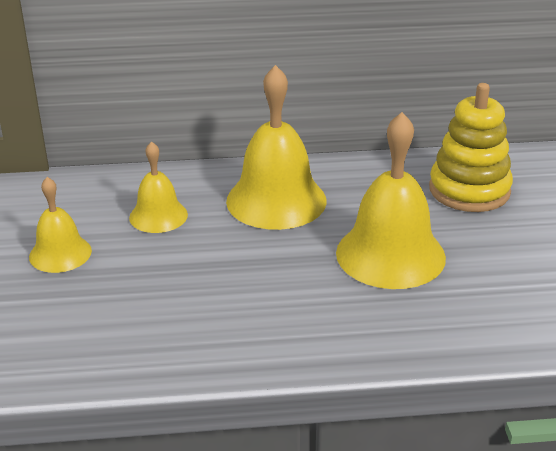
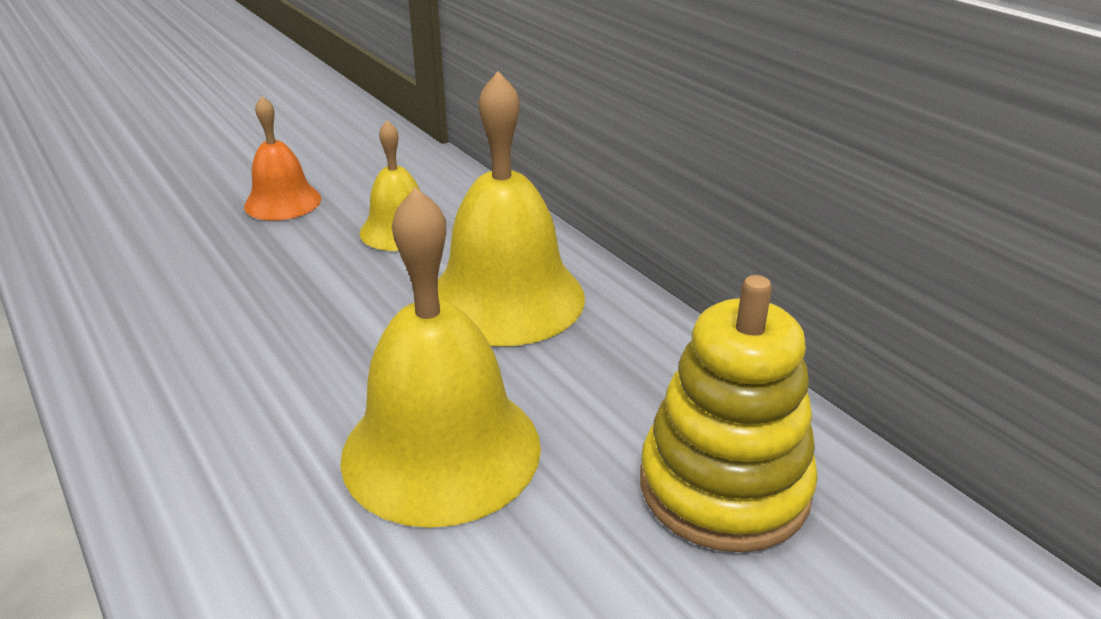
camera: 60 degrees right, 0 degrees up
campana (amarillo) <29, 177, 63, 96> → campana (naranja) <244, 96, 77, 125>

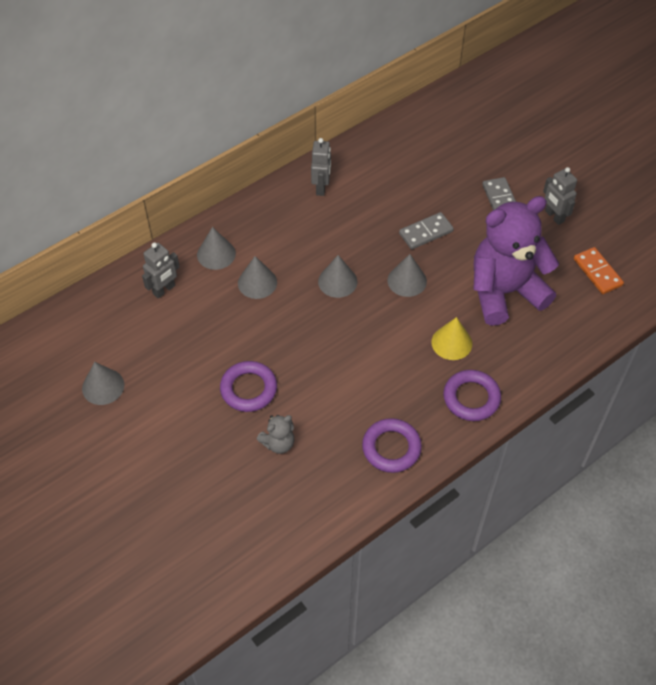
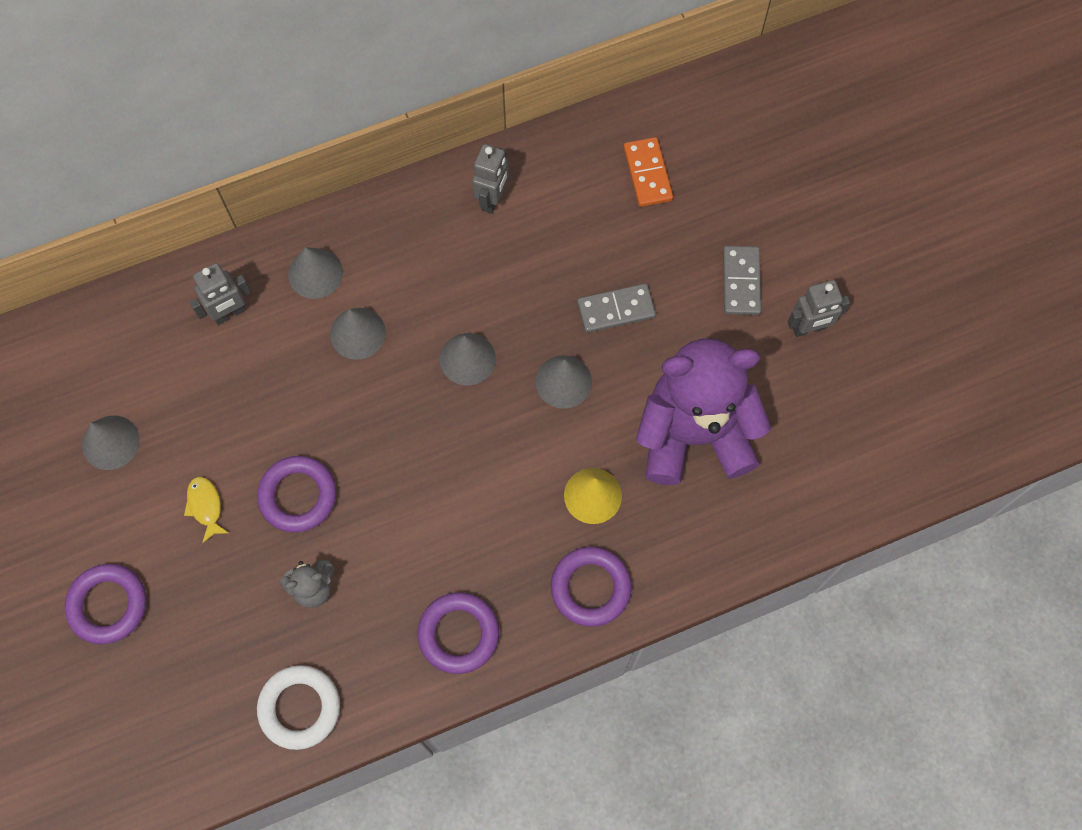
camera: 15 degrees right, 15 degrees up
robot (gris) <543, 167, 34, 58> → robot (gris) <788, 280, 62, 57>, 90 degrees counterclockwise
ficha de dominó (naranja) <574, 247, 50, 47> → ficha de dominó (naranja) <624, 137, 49, 70>, move
- → anillo (morado) <65, 564, 81, 80>
- → pez (amarillo) <184, 477, 45, 66>
- → anillo (blanco) <257, 665, 83, 85>

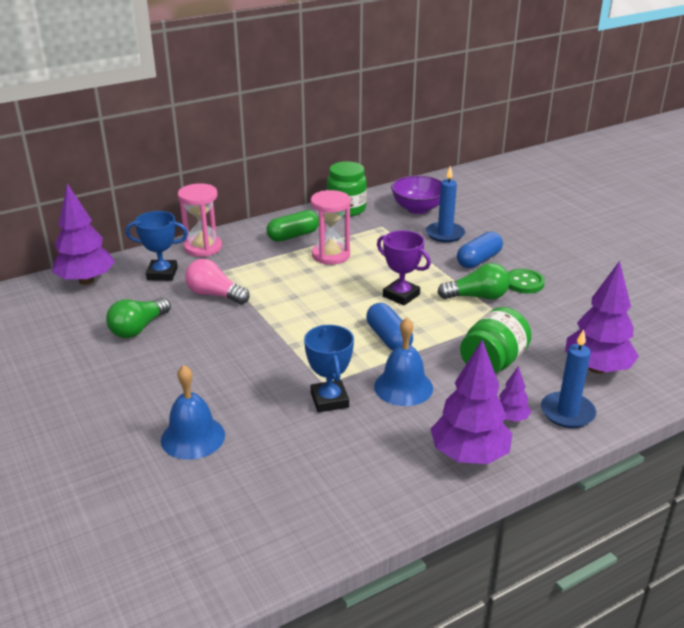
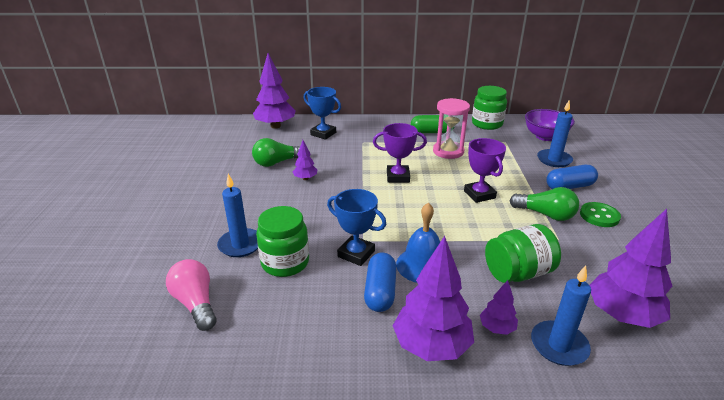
camera: 30 degrees right, 0 degrees up
campana (azul) <161, 365, 64, 95> → vela (azul) <217, 174, 41, 83>
reloj de arena (rosa) <178, 184, 44, 73> → -
bombilla (rosa) <185, 259, 65, 45> → bombilla (rosa) <166, 259, 51, 72>, move
trofeo (azul) <304, 325, 50, 88> → trofeo (azul) <327, 189, 59, 77>, 75 degrees counterclockwise
cápsula (azul) <366, 303, 47, 47> → cápsula (azul) <364, 252, 32, 60>, move
- → tarro (verde) <256, 206, 53, 71>
- → árbol (morado) <293, 140, 24, 40>
- → trofeo (morado) <373, 123, 54, 60>

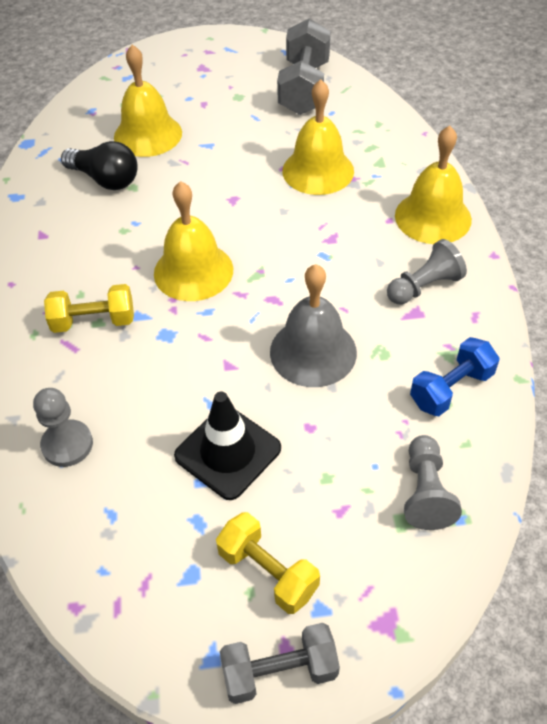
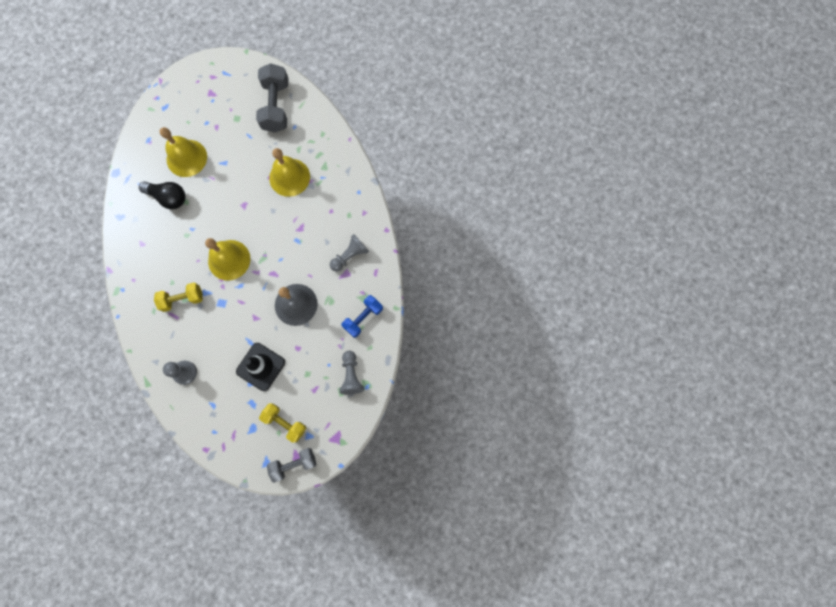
camera: 10 degrees left, 25 degrees up
campana (amarillo) <395, 126, 77, 118> → -

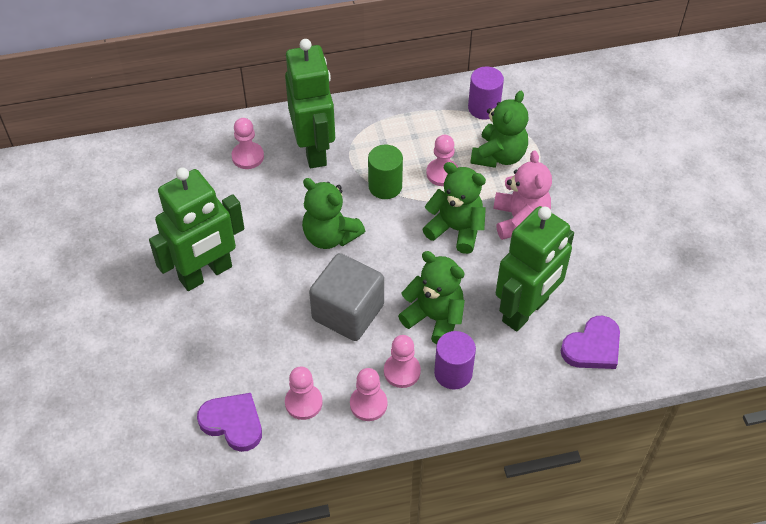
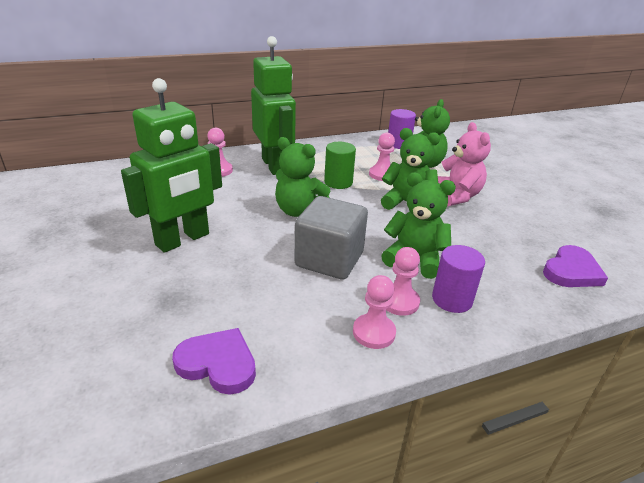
camera: 10 degrees left, 20 degrees down
peón (rosa) <285, 367, 38, 53> → -
robot (verde) <496, 206, 78, 126> → -

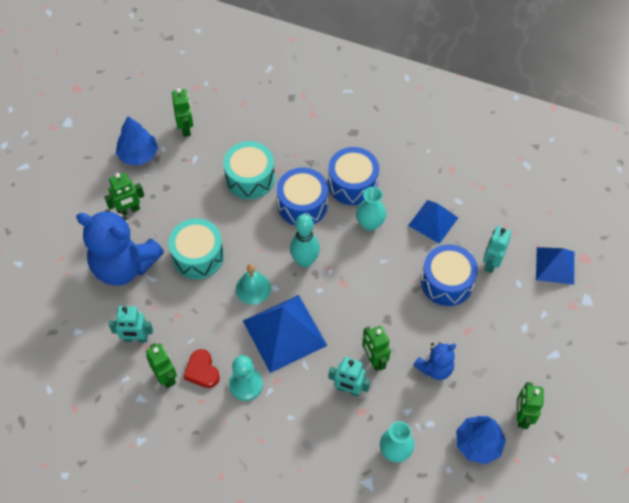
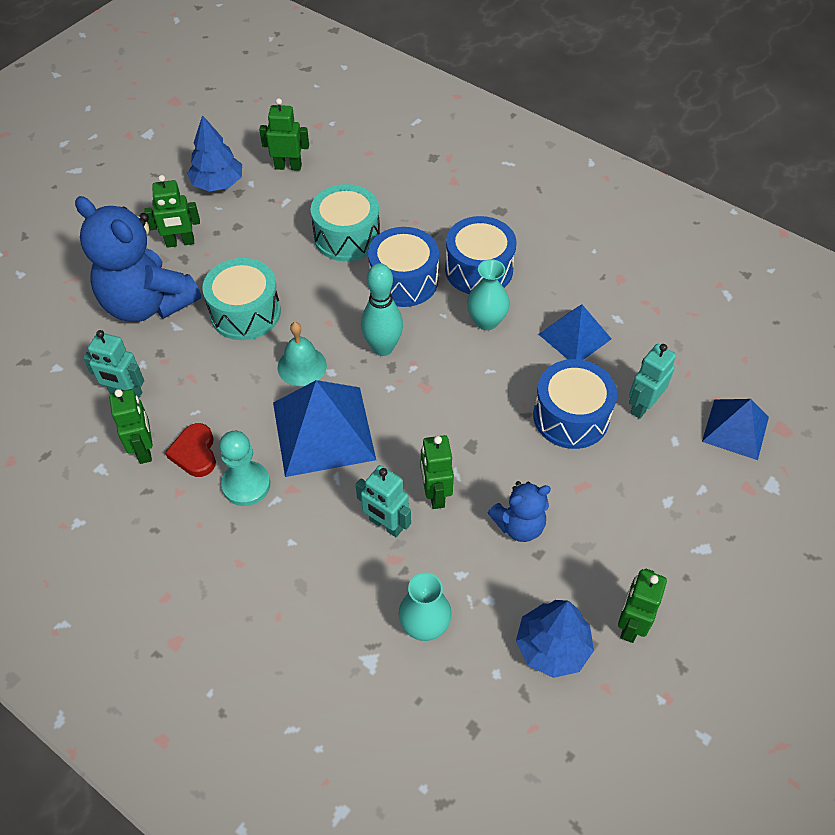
camera: 15 degrees right, 5 degrees down
robot (verde) <172, 88, 21, 49> → robot (verde) <259, 98, 50, 73>, 90 degrees counterclockwise

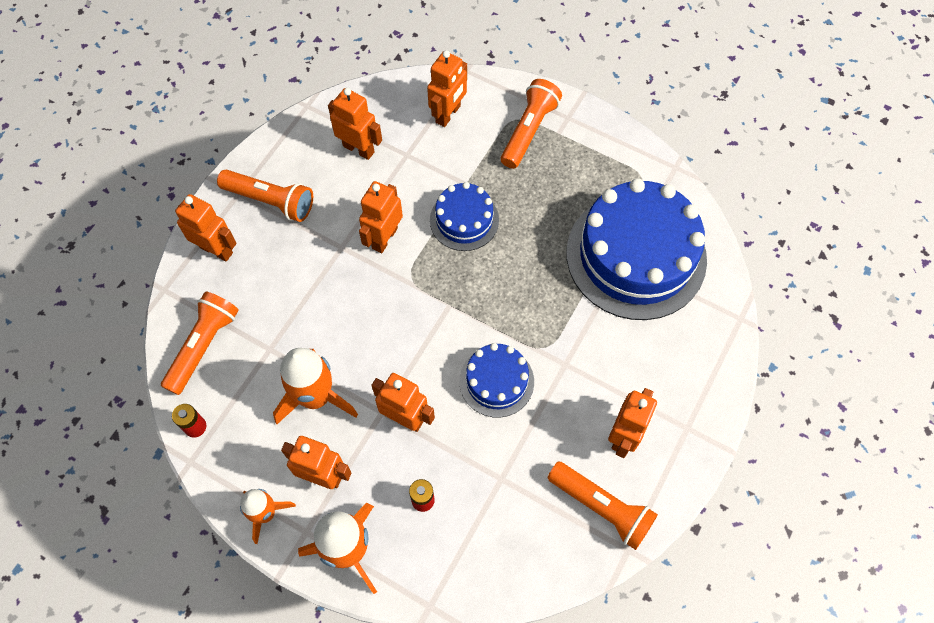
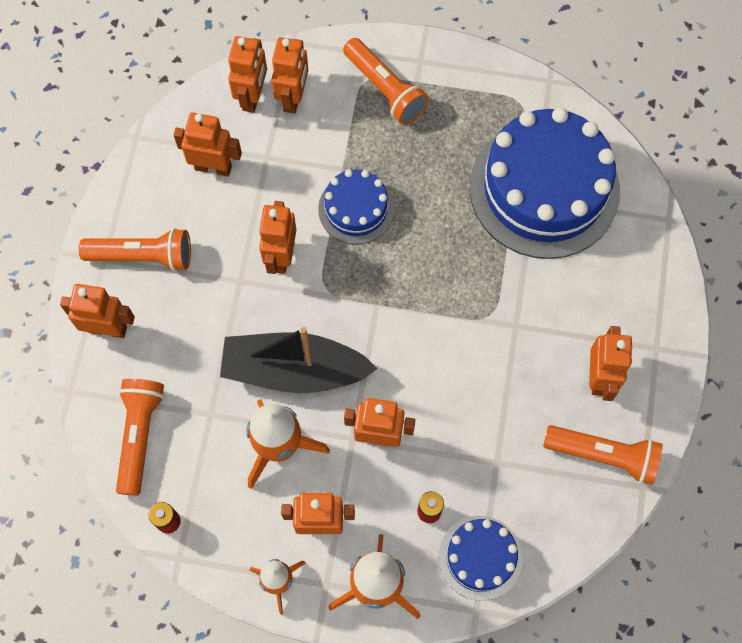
camera: 20 degrees left, 5 degrees up
tarta (azul) <459, 343, 75, 75> → tarta (azul) <439, 516, 83, 85>, move
lámpara de mano (naranja) <501, 79, 61, 90> → lámpara de mano (naranja) <343, 38, 86, 86>, 135 degrees clockwise
- → barco (negro) <220, 327, 157, 66>
- → robot (naranja) <228, 36, 39, 77>

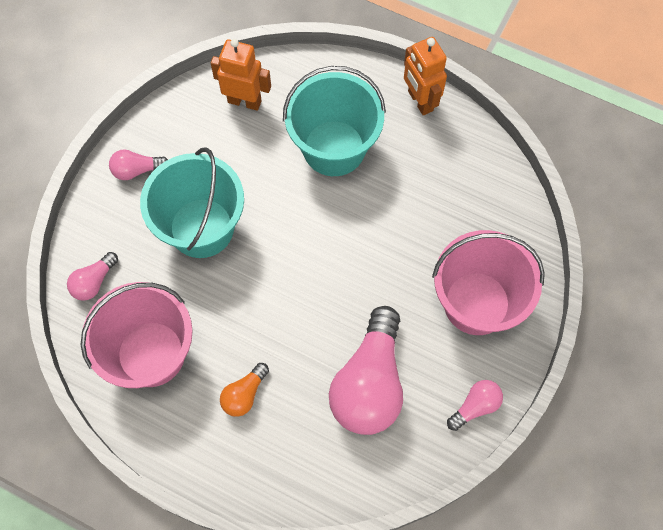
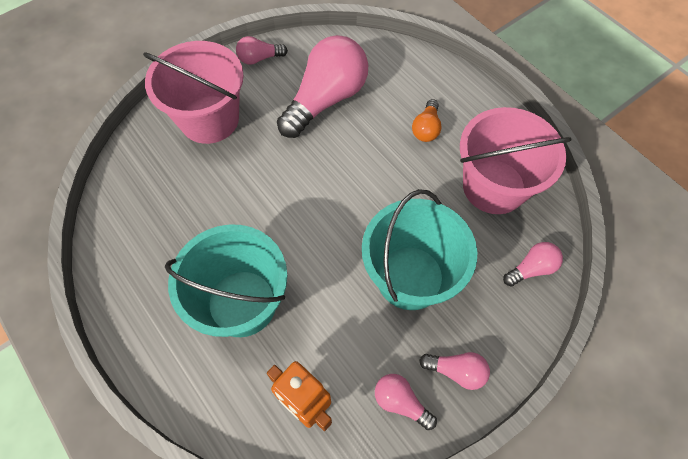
camera: 155 degrees left, 5 degrees down
bombilla (naranja) <220, 363, 49, 54> → bombilla (naranja) <412, 99, 30, 43>, 135 degrees clockwise
robot (naranja) <404, 37, 43, 78> → -
- → bombilla (rosa) <375, 374, 62, 56>

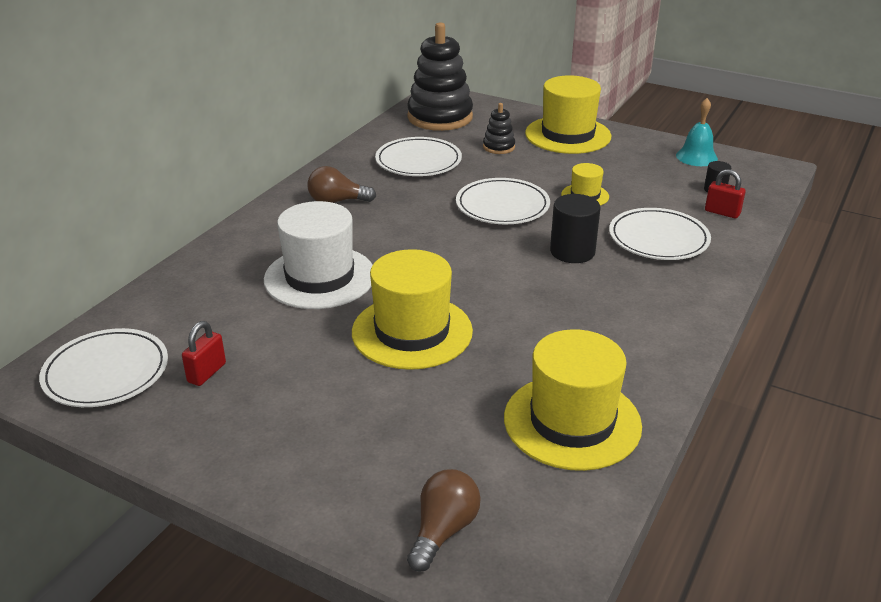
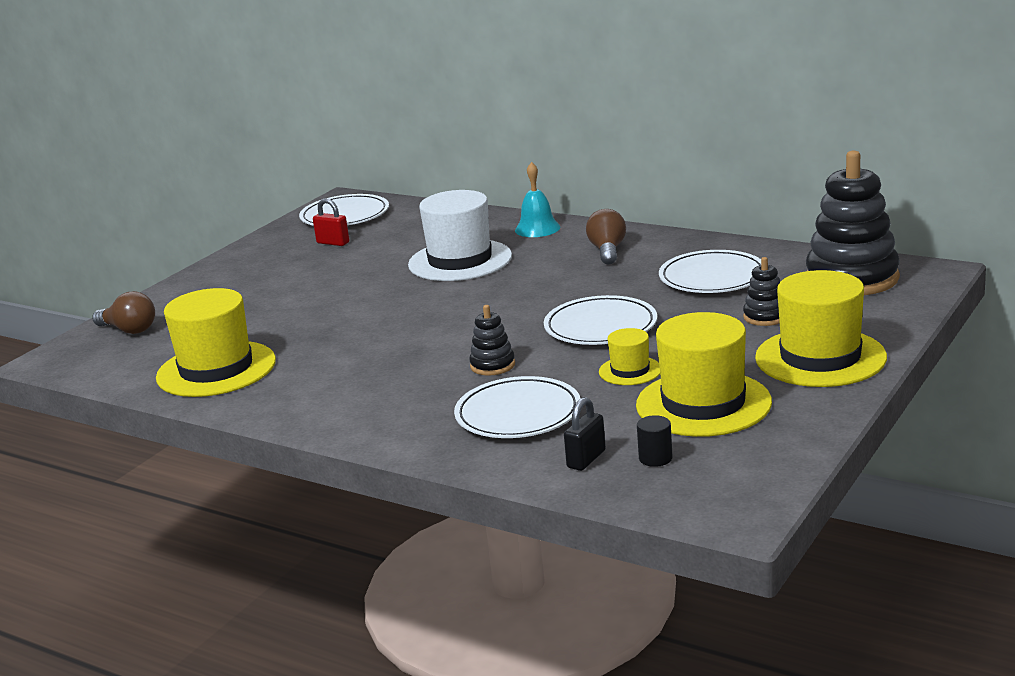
camera: 95 degrees right, 10 degrees down
sombrero (amarillo) <352, 249, 121, 121> → sombrero (amarillo) <636, 312, 136, 125>, move
cilindro (negro) <550, 194, 51, 69> → juguete apilable (negro) <469, 305, 46, 71>
campana (turquesa) <676, 98, 42, 68> → campana (turquesa) <515, 162, 45, 75>, move
candado (rojo) <705, 169, 41, 50> → candado (negro) <564, 397, 42, 74>

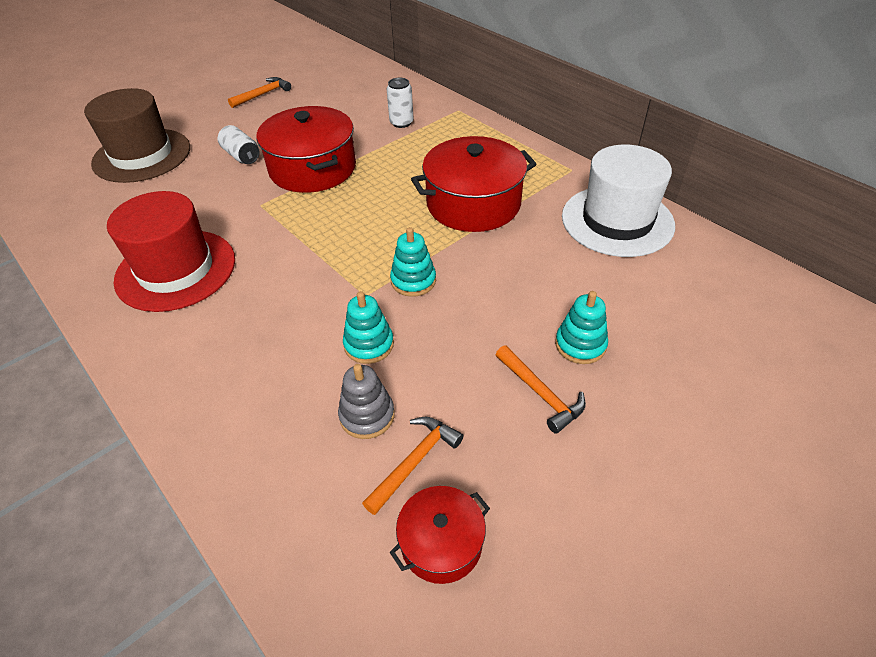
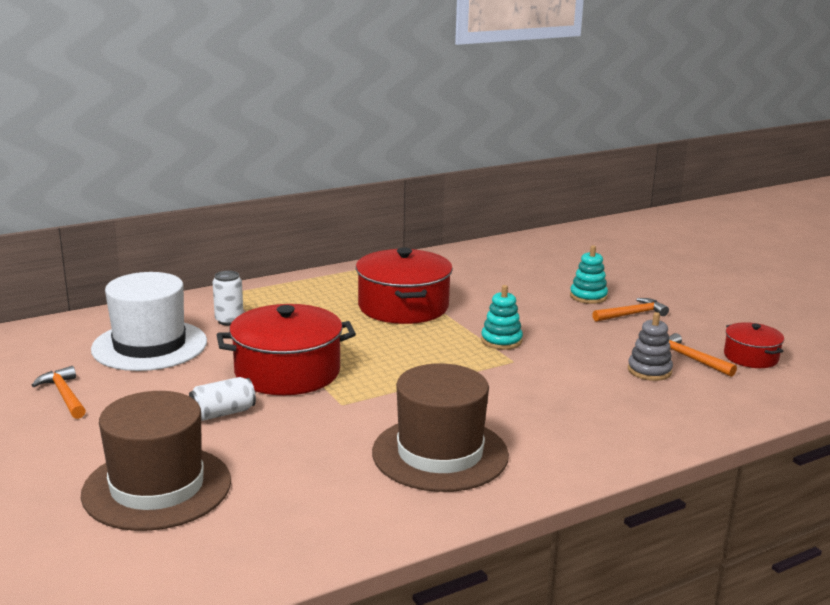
camera: 80 degrees left, 25 degrees down
sombrero (rojo) <107, 191, 128, 121> → sombrero (marrón) <372, 363, 137, 129>
juguete apilable (turquesa) <343, 291, 51, 73> → -
sombrero (blanco) <562, 145, 113, 112> → sombrero (blanco) <91, 272, 116, 99>, move

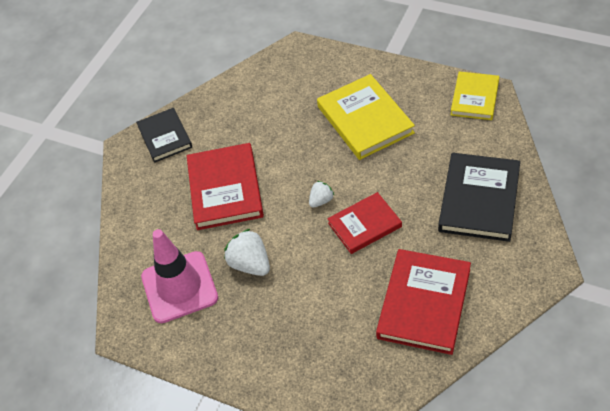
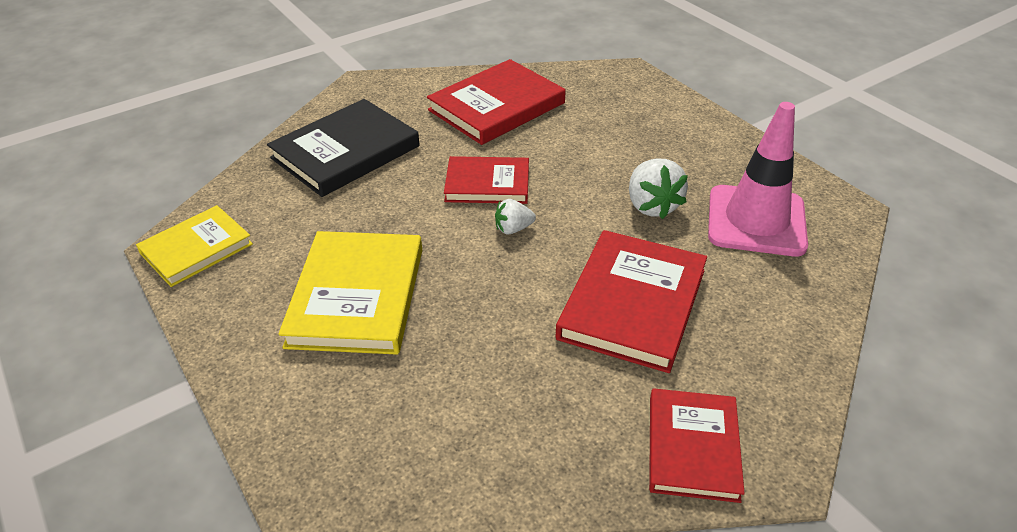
camera: 155 degrees left, 10 degrees down
libro (negro) <136, 108, 56, 55> → libro (rojo) <649, 388, 96, 115>

